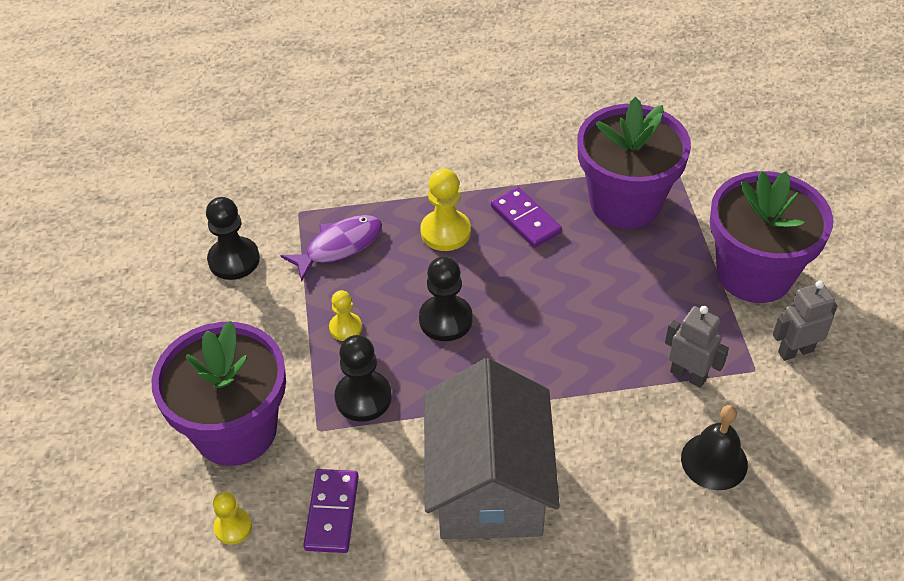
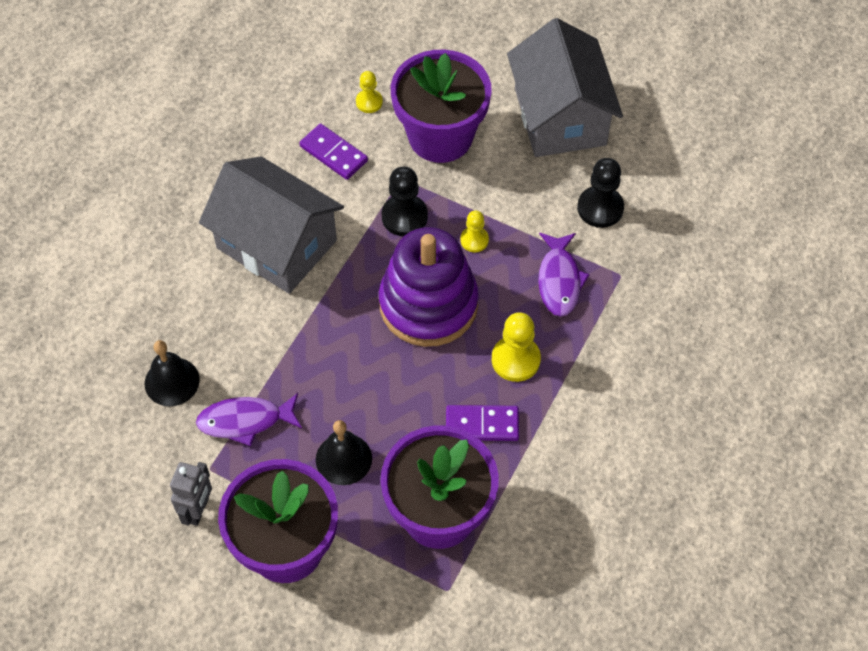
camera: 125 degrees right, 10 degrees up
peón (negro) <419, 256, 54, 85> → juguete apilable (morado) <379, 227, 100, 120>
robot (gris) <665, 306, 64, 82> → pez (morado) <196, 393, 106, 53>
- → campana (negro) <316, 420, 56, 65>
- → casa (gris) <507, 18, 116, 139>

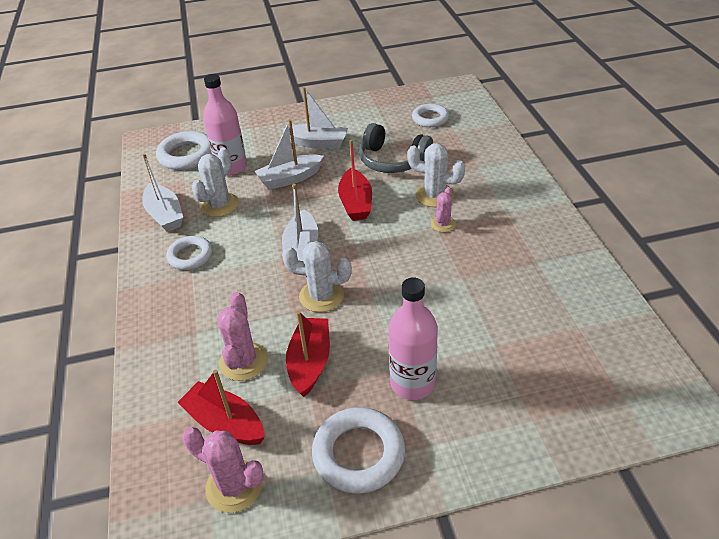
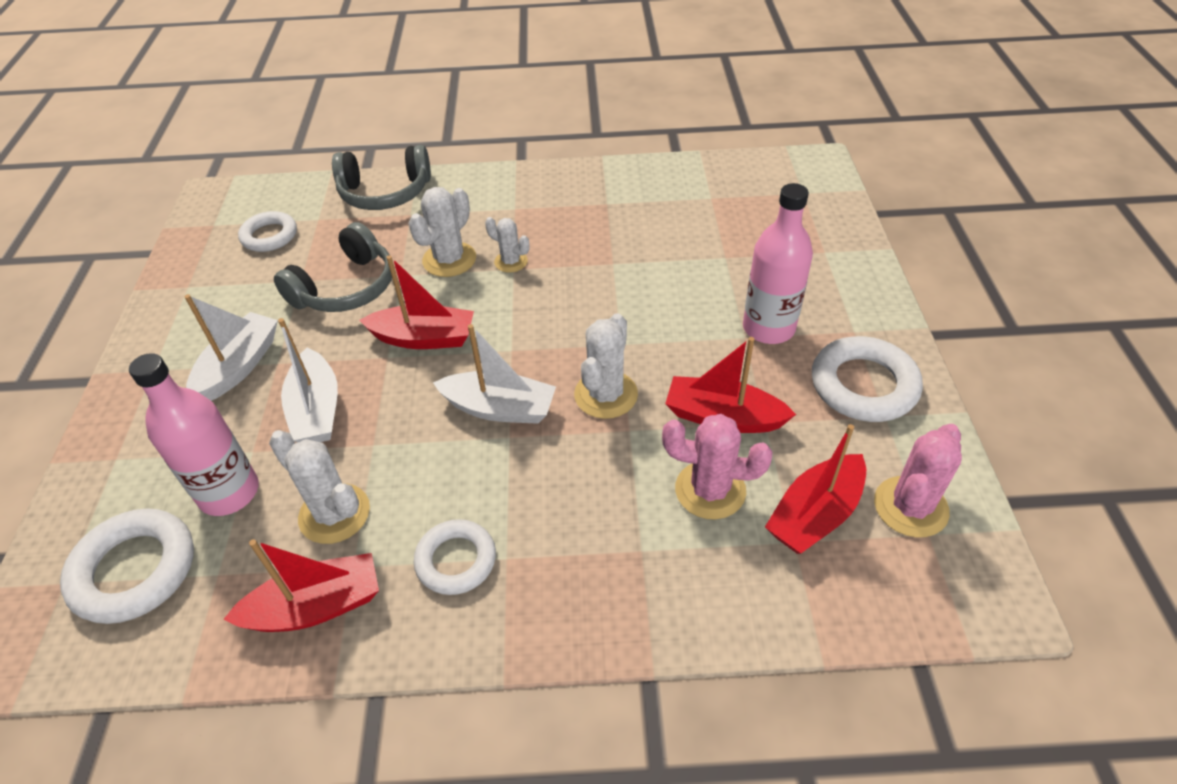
camera: 80 degrees left, 5 degrees up
barco (blanco) <142, 153, 41, 79> → barco (rojo) <223, 539, 156, 93>
cactus (rosa) <431, 187, 25, 45> → cactus (blanco) <485, 217, 44, 56>
- → auriculares (gris) <332, 145, 99, 65>

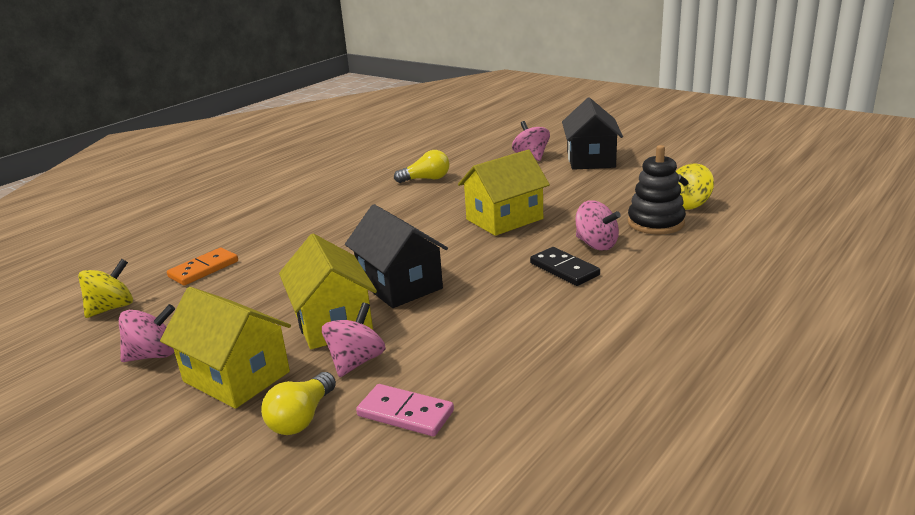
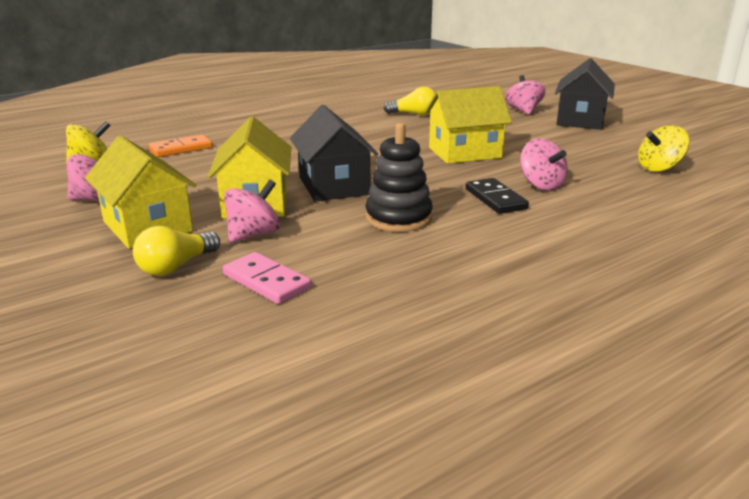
camera: 15 degrees right, 0 degrees up
juguete apilable (negro) <628, 145, 58, 89> → juguete apilable (negro) <365, 123, 68, 109>, move

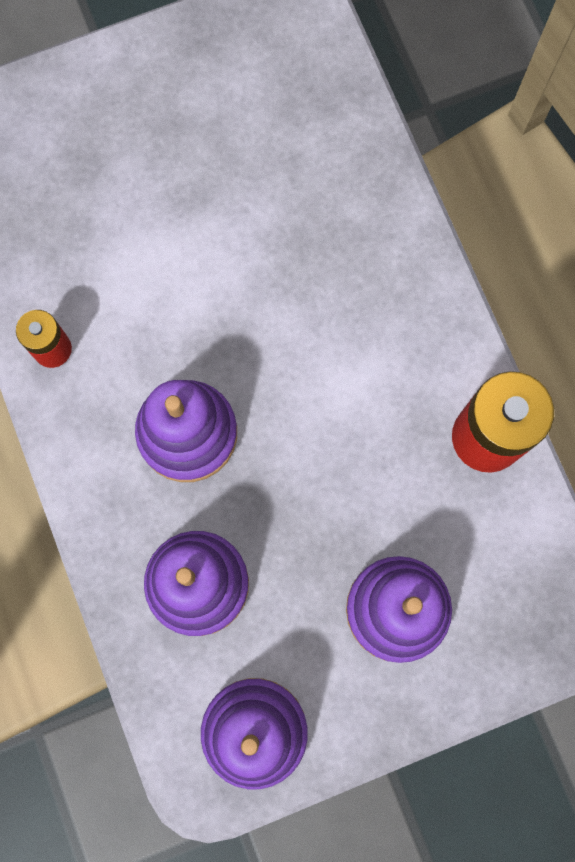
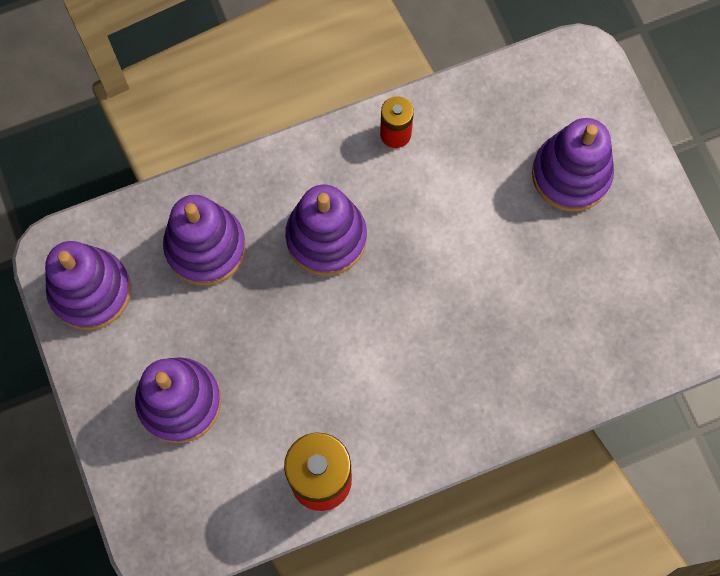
camera: 90 degrees right, 5 degrees down
- → juguete apilable (morado) <532, 118, 82, 94>

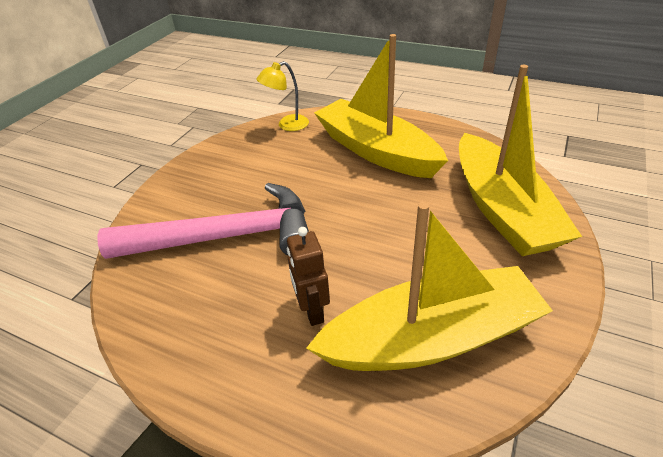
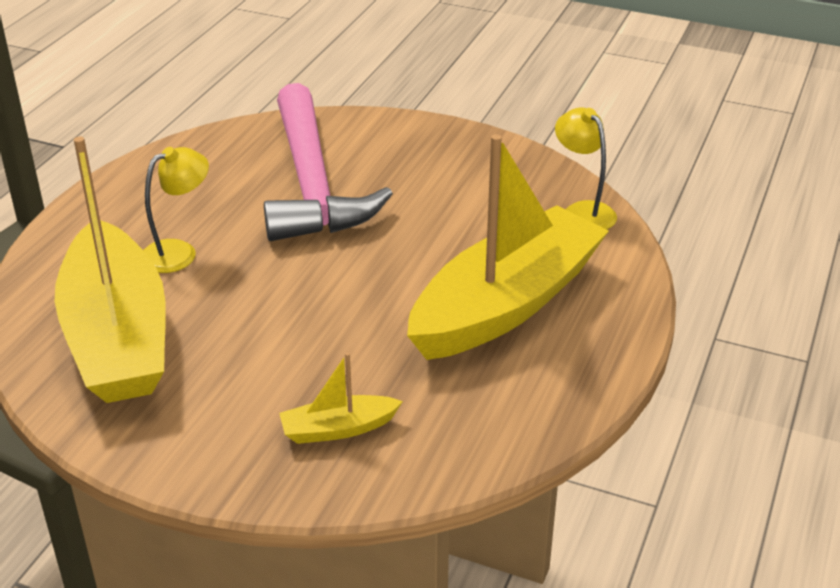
camera: 85 degrees right, 5 degrees down
robot (marrón) <287, 227, 43, 99> → lámpara (amarillo) <143, 147, 66, 126>
barco (amarillo) <459, 65, 123, 191> → barco (amarillo) <279, 353, 124, 91>, x0.42

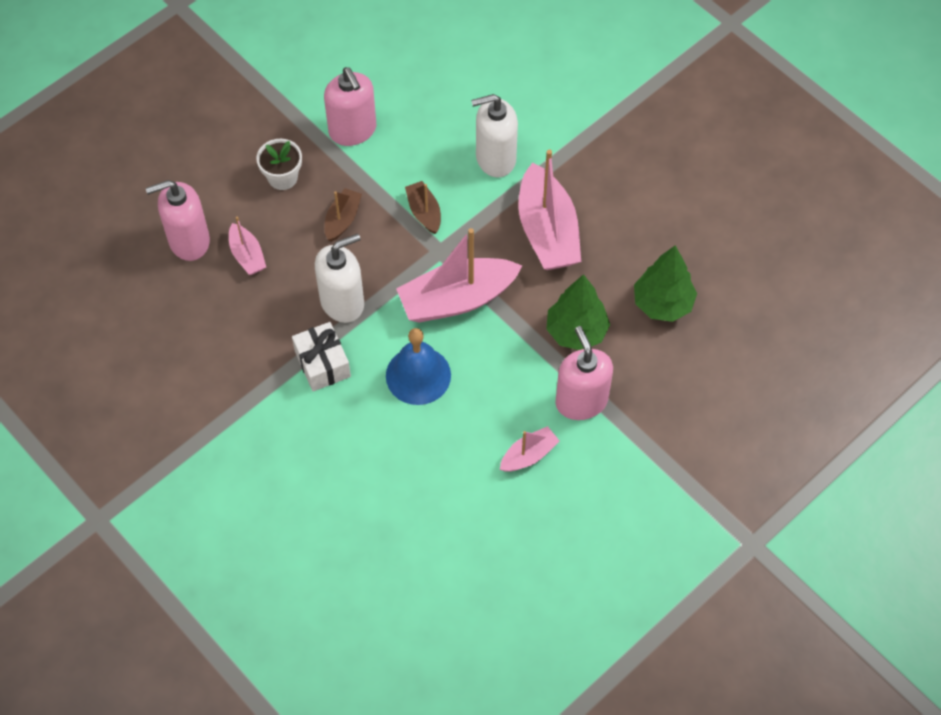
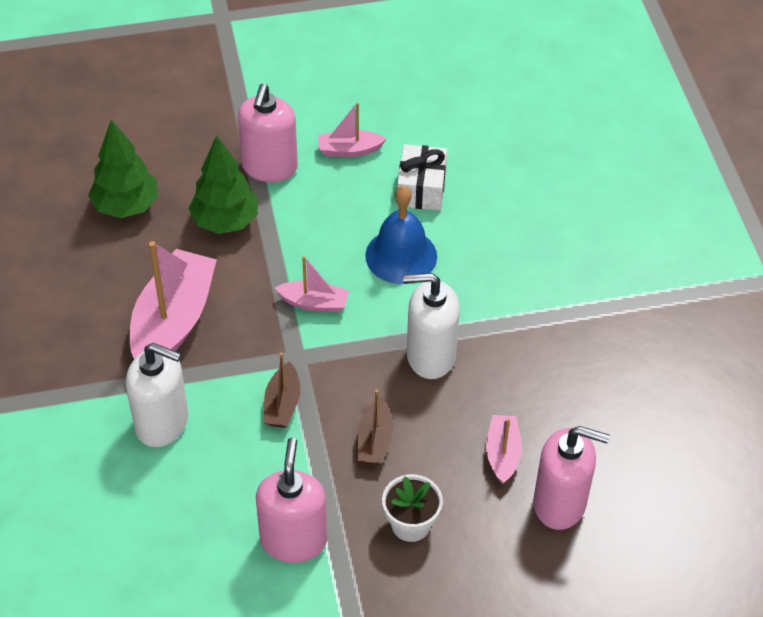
camera: 150 degrees left, 10 degrees down
regalo (blanco) <292, 322, 59, 69> → regalo (blanco) <397, 144, 50, 67>, move
barco (marrón) <325, 188, 37, 54> → barco (marrón) <357, 389, 36, 76>, 45 degrees counterclockwise
barco (rosa) <396, 228, 126, 95> → barco (rosa) <275, 256, 74, 56>, x0.50

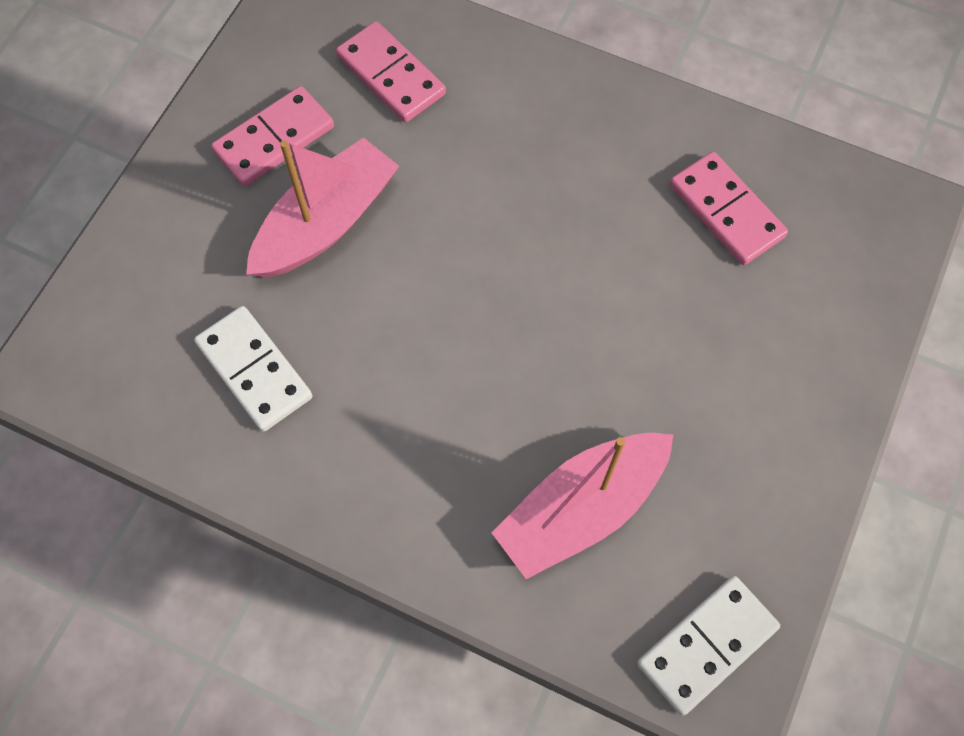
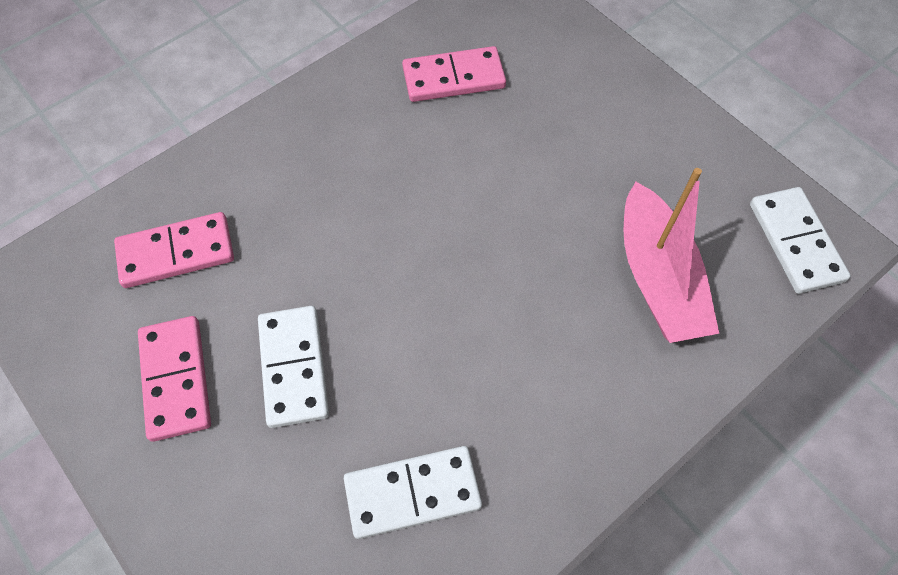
camera: 65 degrees left, 5 degrees down
barco (rosa) <246, 138, 153, 140> → ficha de dominó (blanco) <258, 306, 71, 122>

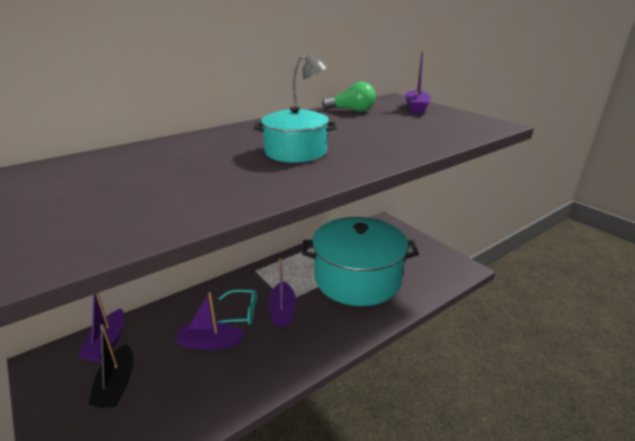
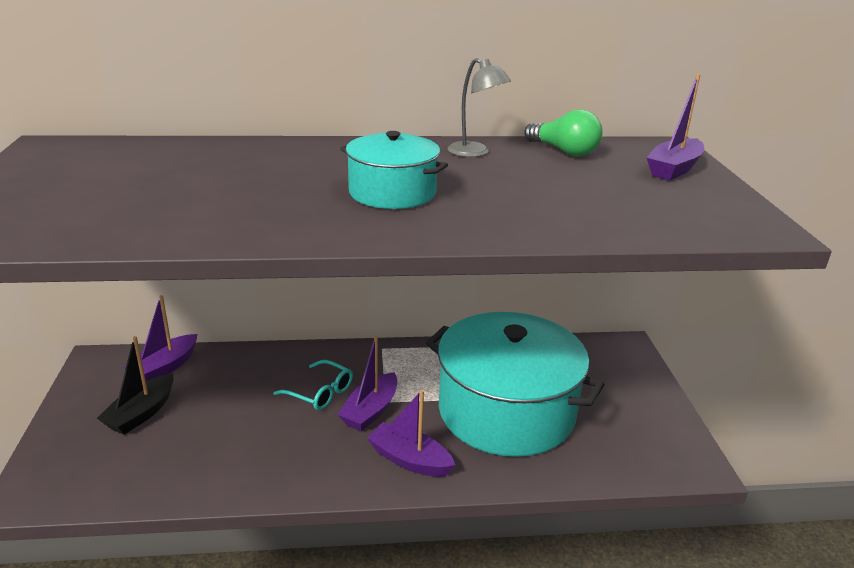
camera: 30 degrees right, 0 degrees up
barco (morado) <175, 292, 70, 58> → barco (morado) <367, 390, 88, 87>, move

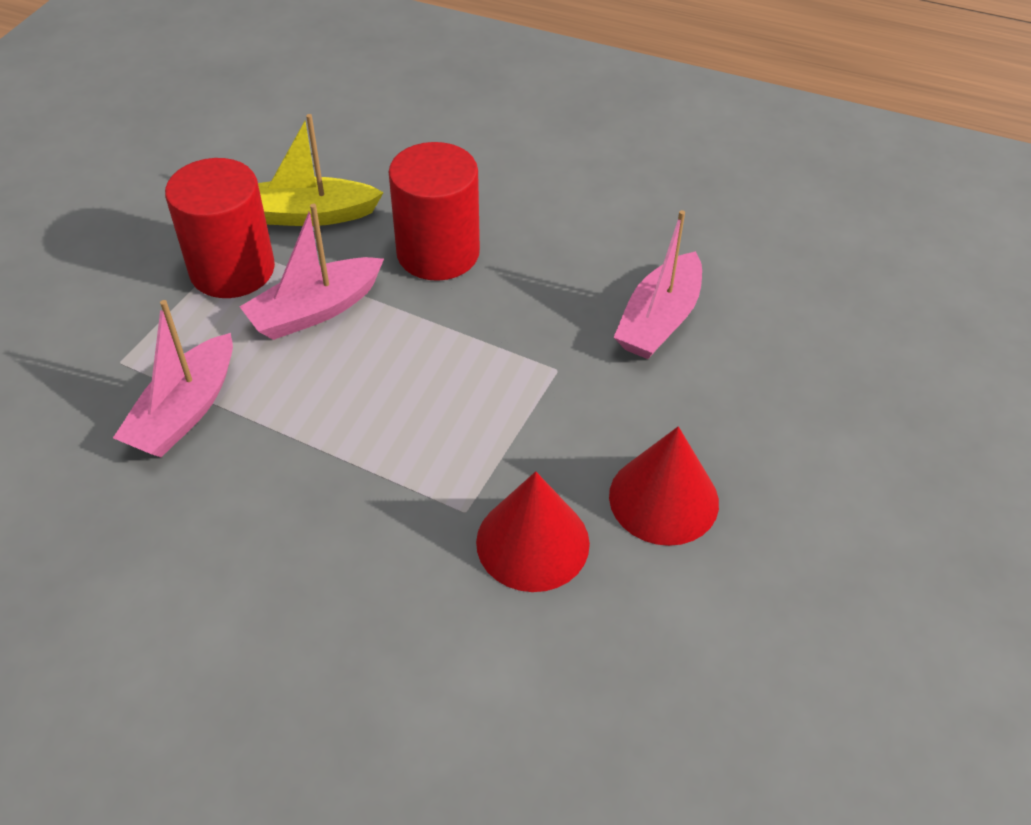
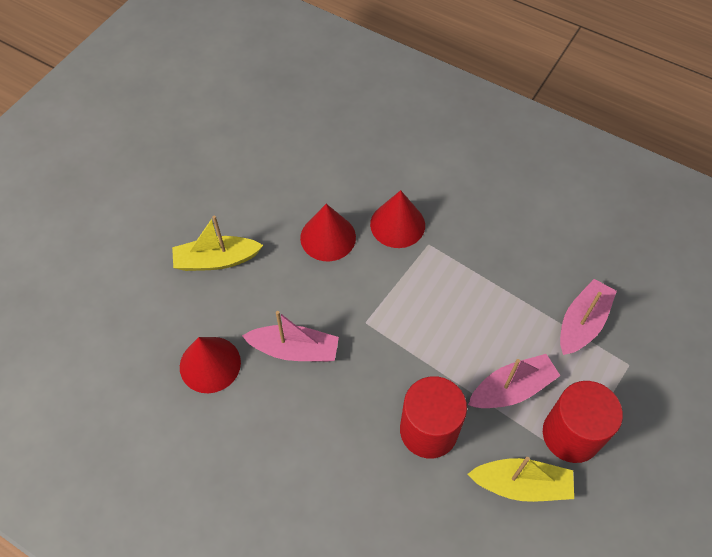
camera: 170 degrees left, 10 degrees up
barco (rosa) <614, 210, 88, 149> → barco (rosa) <242, 311, 97, 51>, 60 degrees clockwise
- → barco (amarillo) <172, 215, 91, 56>
- → cono (rojo) <180, 337, 61, 56>

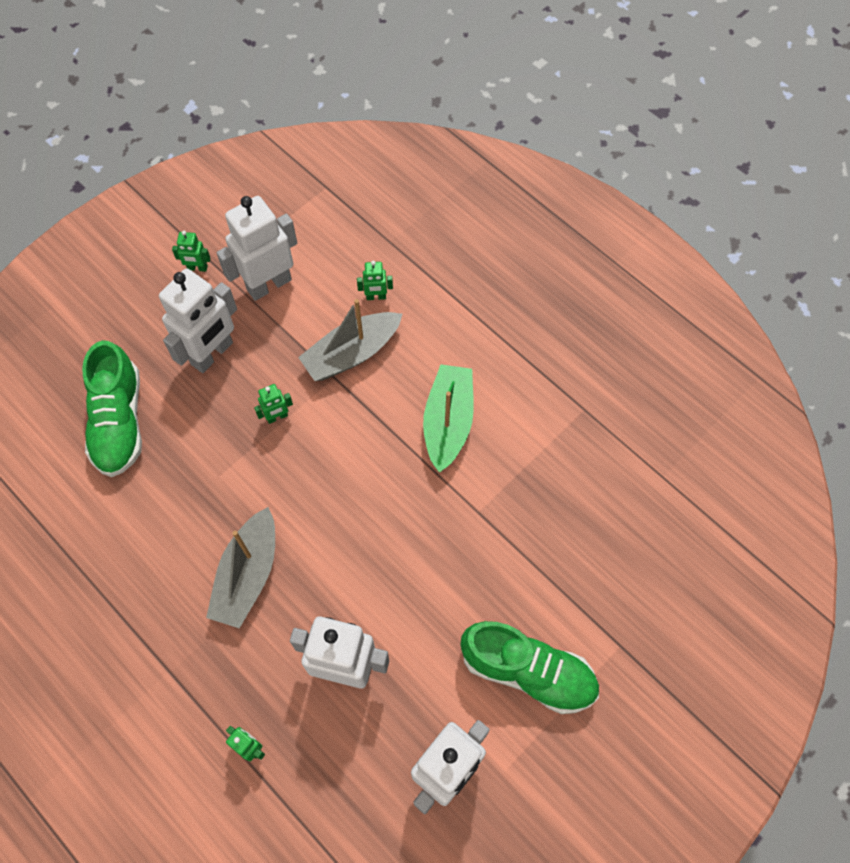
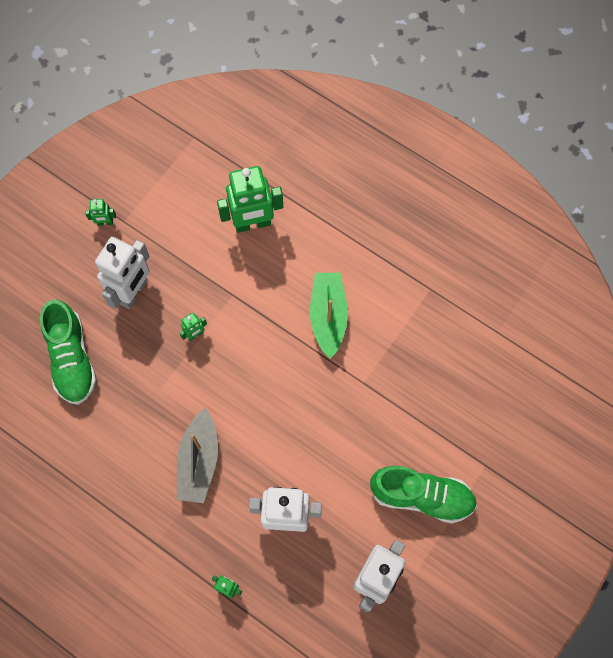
camera: 10 degrees left, 5 degrees up
robot (blanco) <217, 196, 80, 105> → -
barco (gris) <298, 299, 104, 82> → -
robot (verde) <357, 261, 36, 39> → robot (verde) <217, 166, 66, 67>, x2.24

